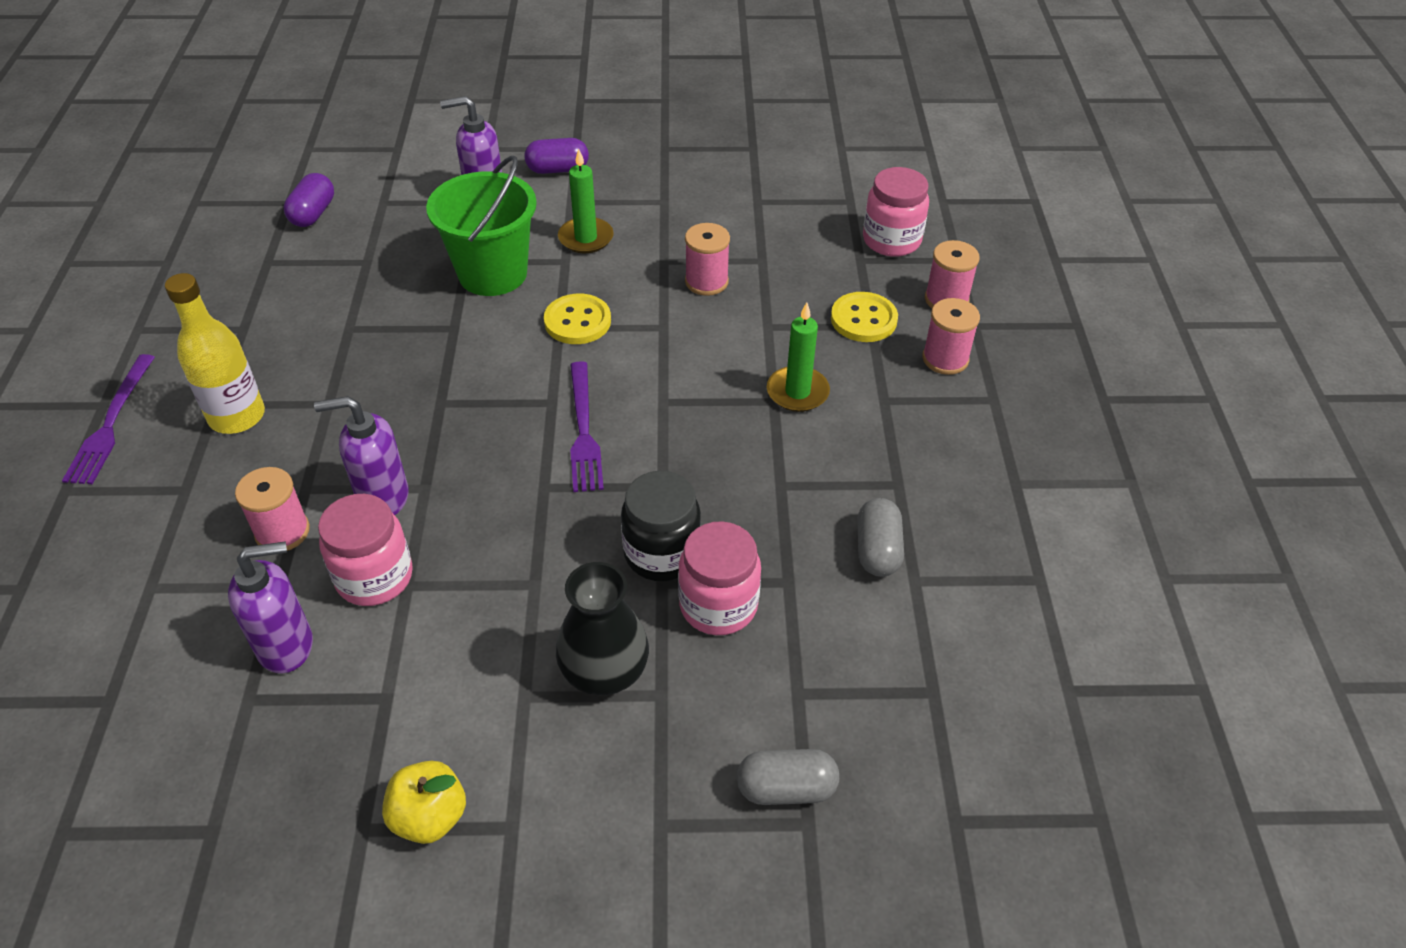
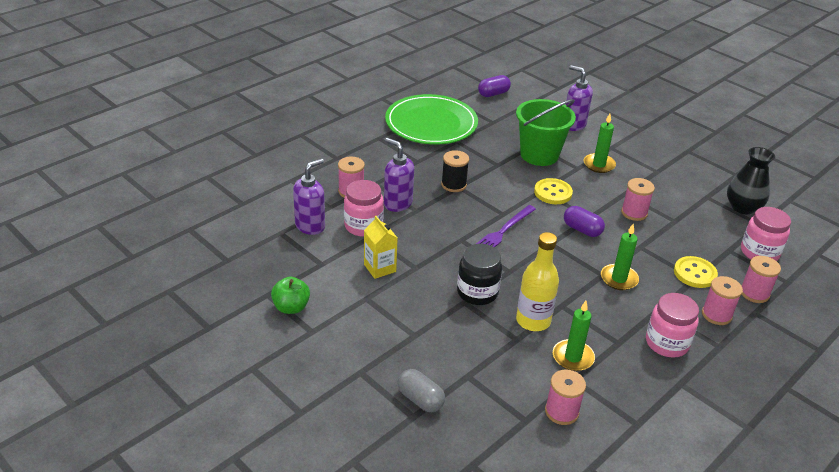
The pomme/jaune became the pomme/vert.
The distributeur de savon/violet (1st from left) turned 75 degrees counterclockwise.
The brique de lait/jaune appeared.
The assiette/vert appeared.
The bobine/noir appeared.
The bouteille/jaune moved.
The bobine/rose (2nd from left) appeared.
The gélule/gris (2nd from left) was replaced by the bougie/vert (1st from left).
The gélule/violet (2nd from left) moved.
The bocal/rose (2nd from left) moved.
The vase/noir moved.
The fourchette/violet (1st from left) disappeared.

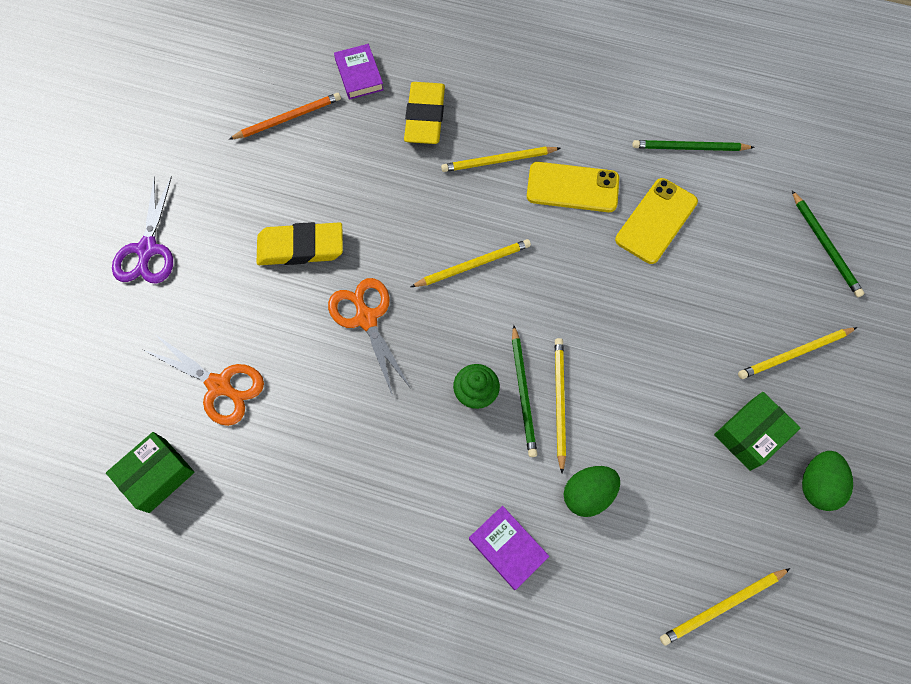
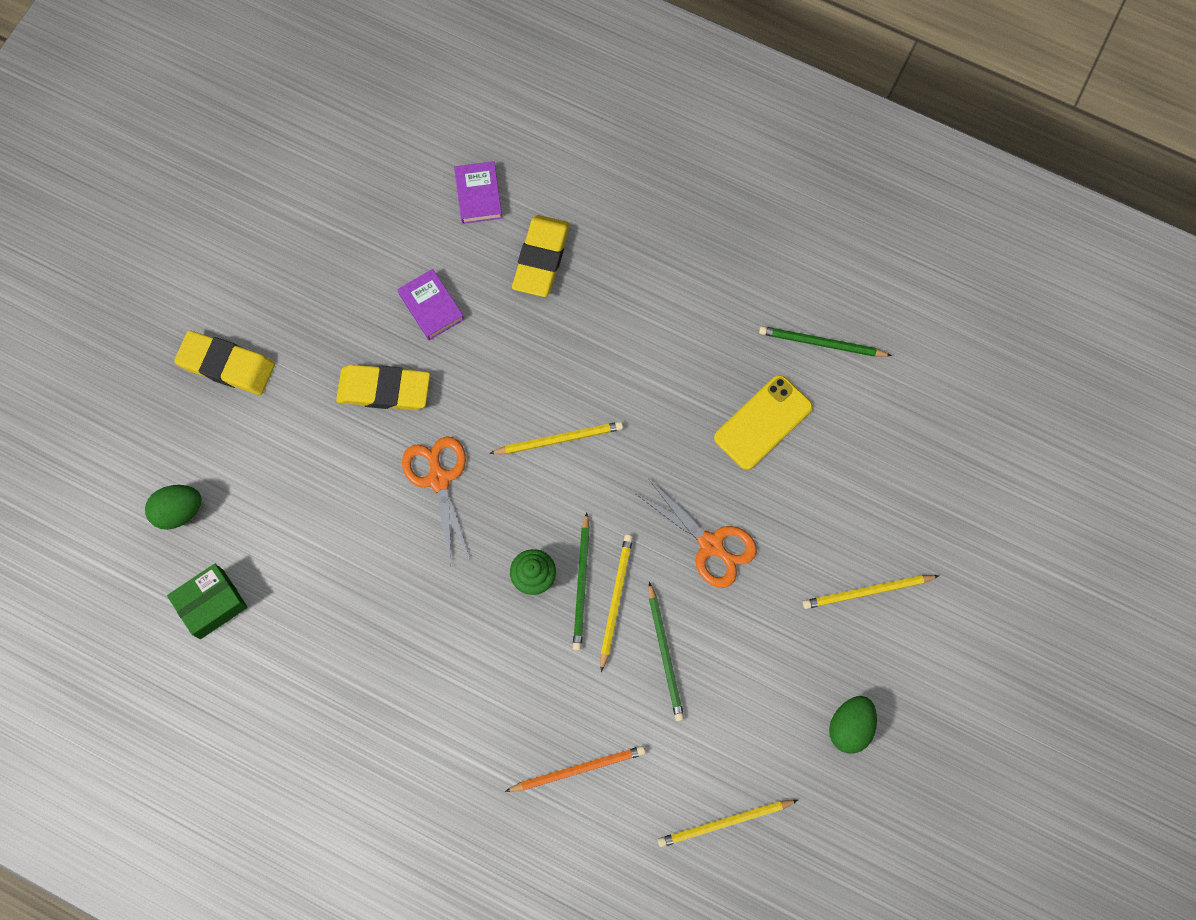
The œuf/vert (1st from left) moved.
The ciseaux/violet was replaced by the gomme/jaune (1st from left).
The livre/violet (2nd from left in the first image) moved.
The crayon/orange moved.
The ciseaux/orange (1st from left in the first image) moved.
The crayon/vert (3rd from left in the first image) moved.
The crayon/jaune (2nd from left) disappeared.
The téléphone/jaune (1st from left) disappeared.
The boîte/vert (2nd from left) disappeared.

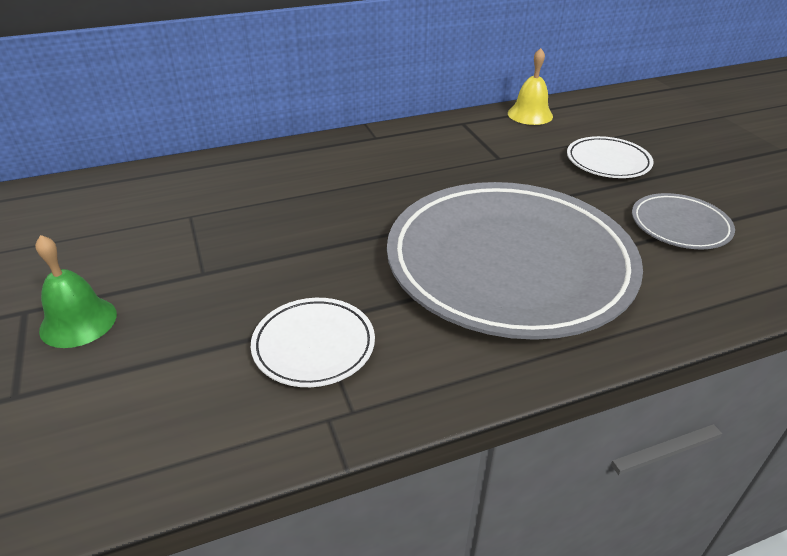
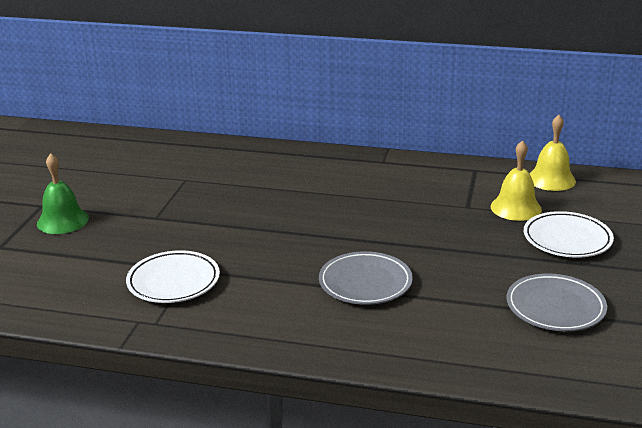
The assiette/gris (1st from left) changed to 0.43 times the size.
The cloche/jaune (1st from left) appeared.

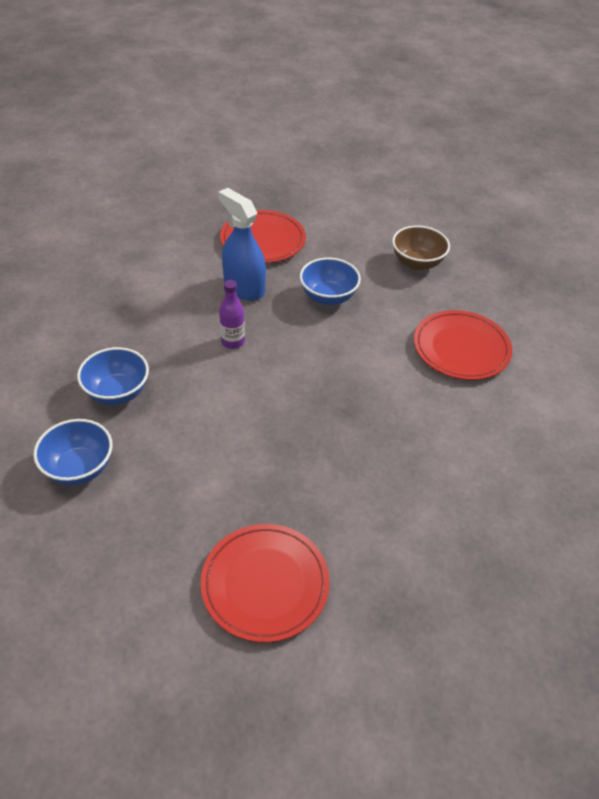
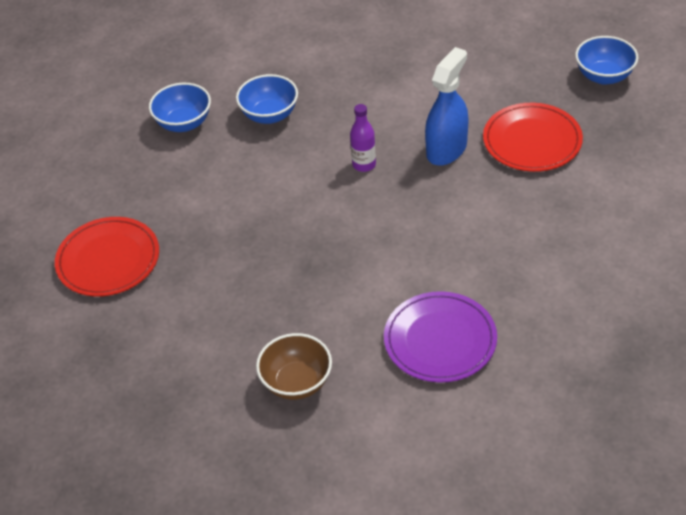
The bol/marron moved.
The assiette/rouge (3rd from left) became the assiette/violet.
The bol/bleu (3rd from left) moved.

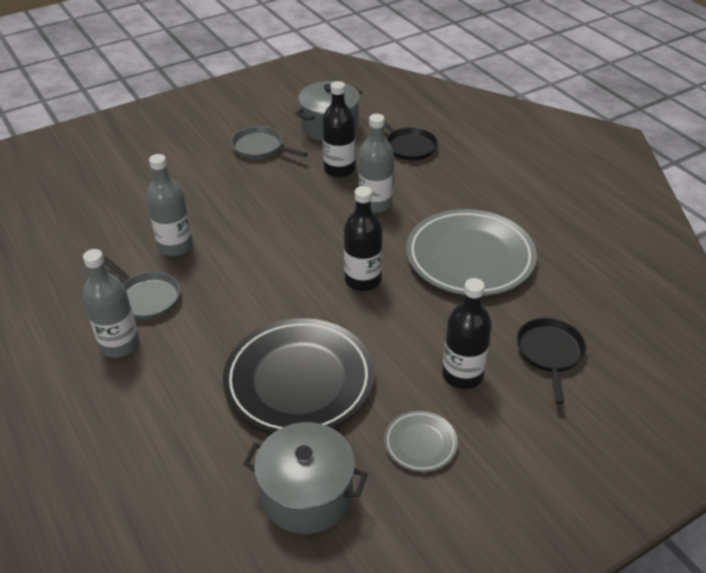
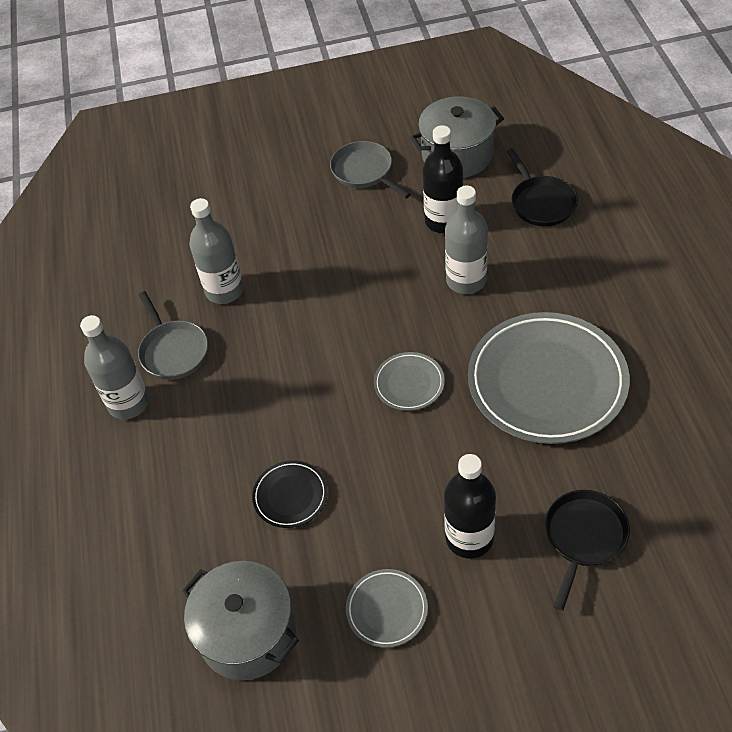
The assiette/noir changed to 0.45 times the size.
The bouteille/noir (2nd from left) was replaced by the assiette/gris (2nd from left).

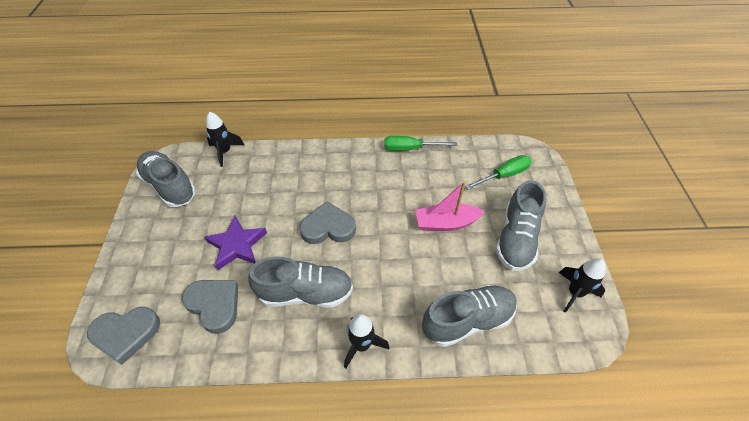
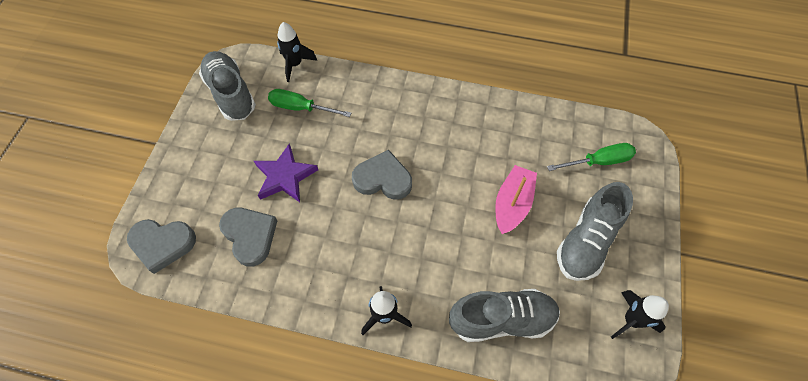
The tournevis/vert (1st from left) moved.
The bateau/rose turned 105 degrees clockwise.
The chaussure/gris (2nd from left) disappeared.

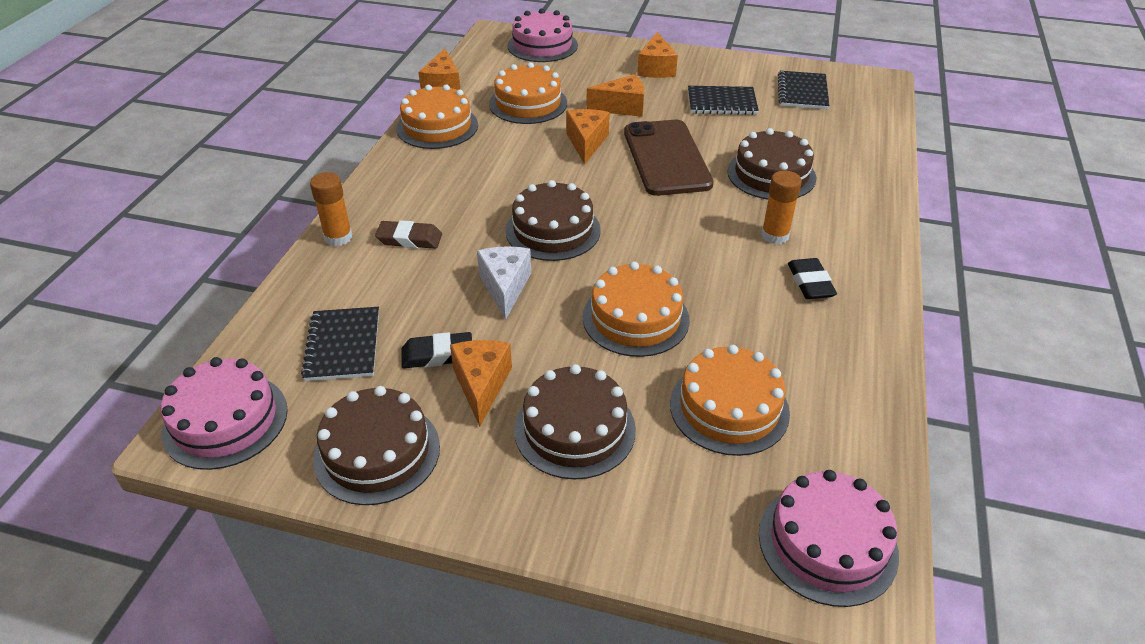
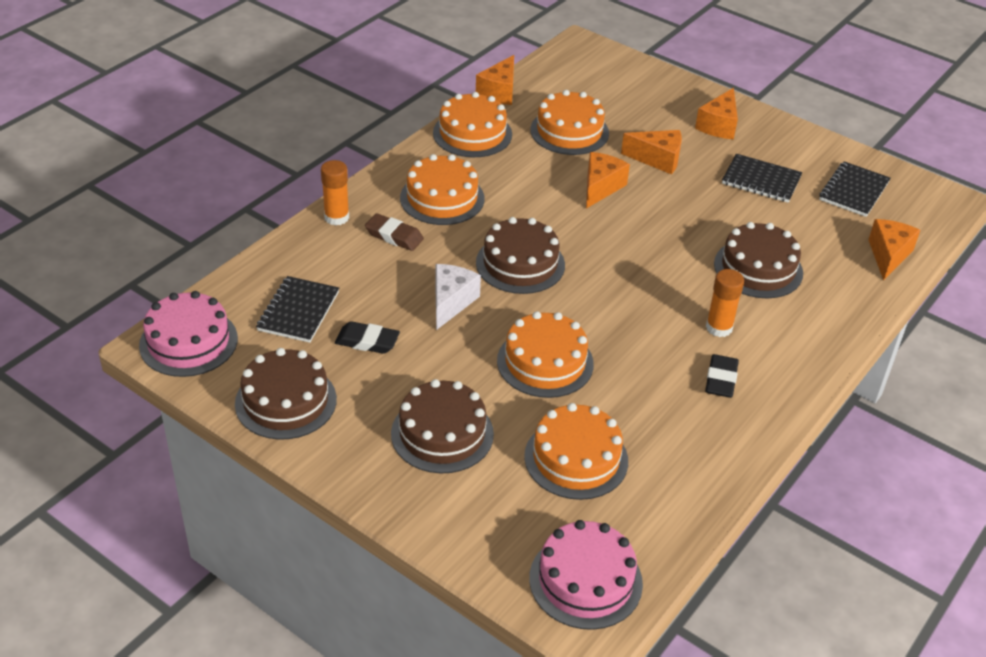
The gâteau/orange (1st from left) appeared.
The fromage/orange (2nd from left in the first image) moved.
The gâteau/rose (2nd from left) disappeared.
The téléphone/marron disappeared.

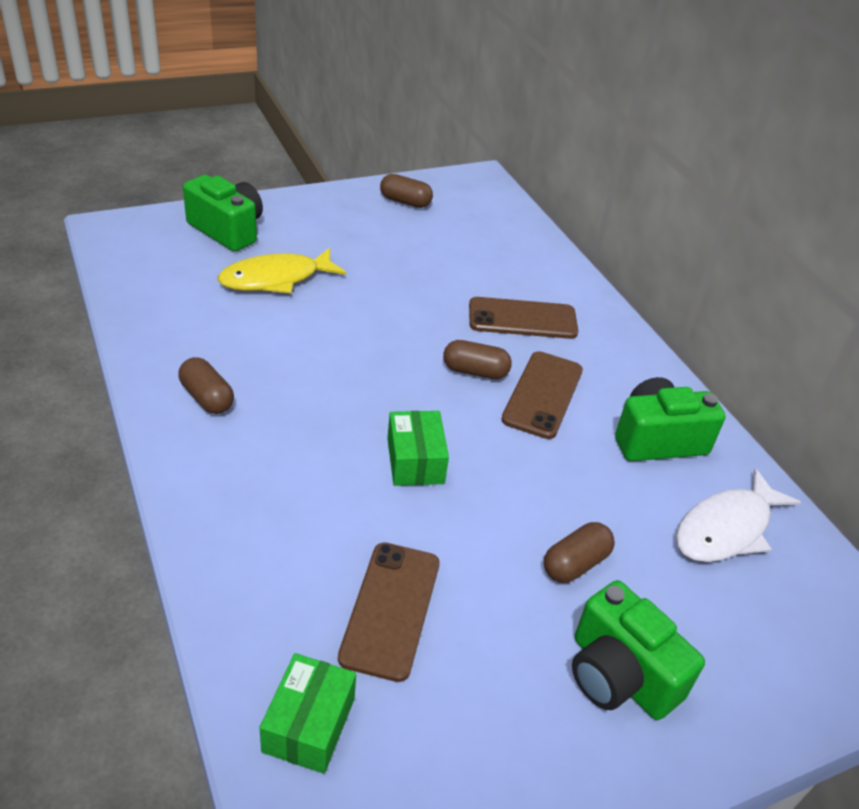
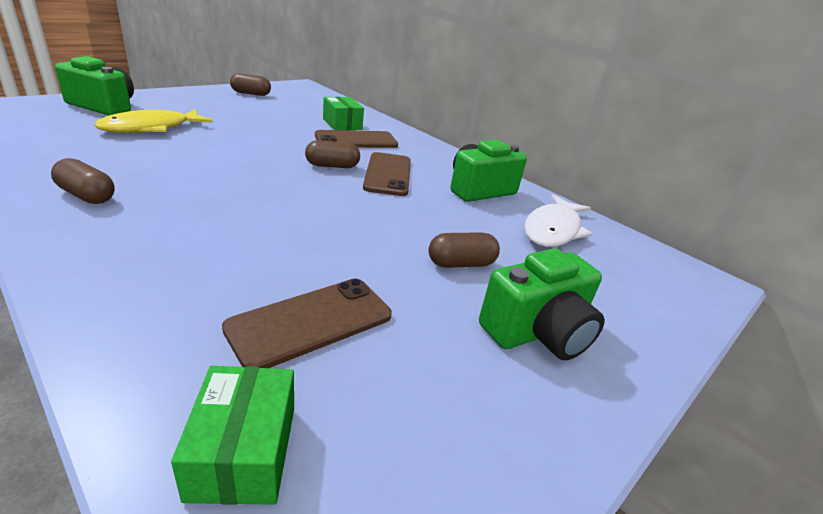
The téléphone/marron (1st from left) turned 60 degrees clockwise.
The boîte/vert (2nd from left) moved.
The gélule/marron (4th from left) turned 45 degrees clockwise.
The appareil photo/vert (2nd from left in the first image) turned 60 degrees counterclockwise.

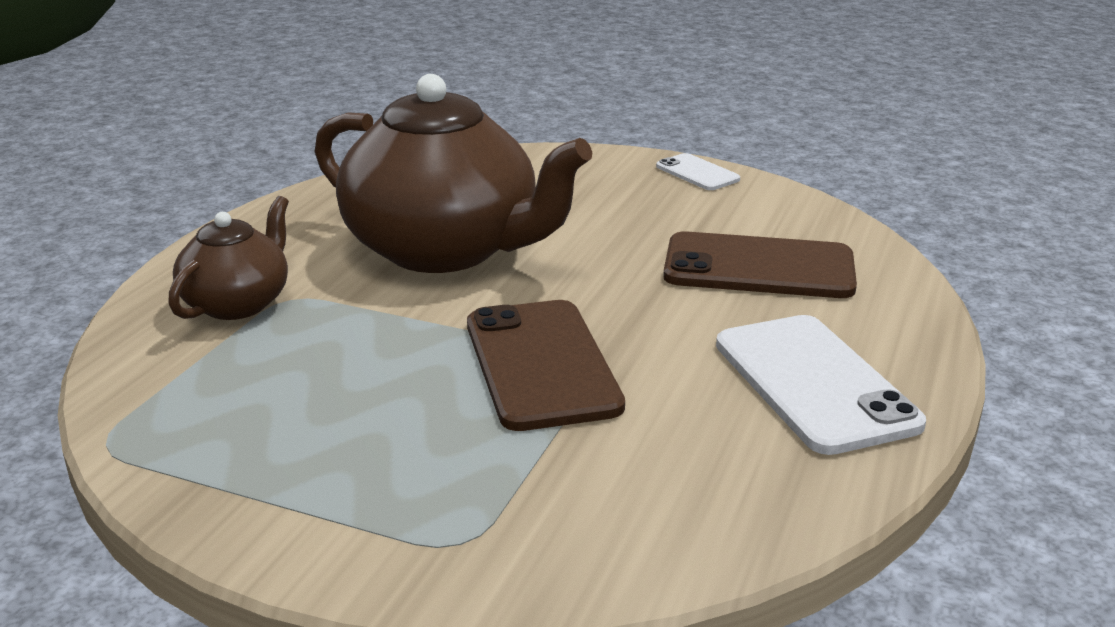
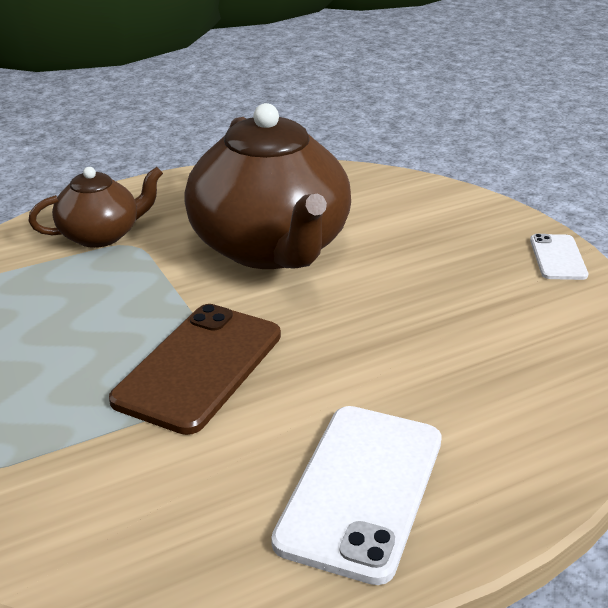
The téléphone/marron (2nd from left) disappeared.

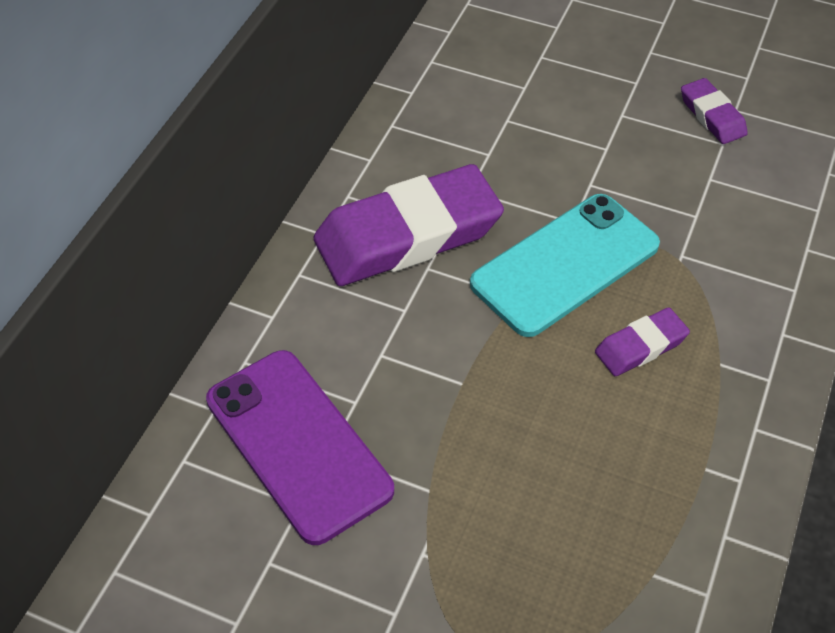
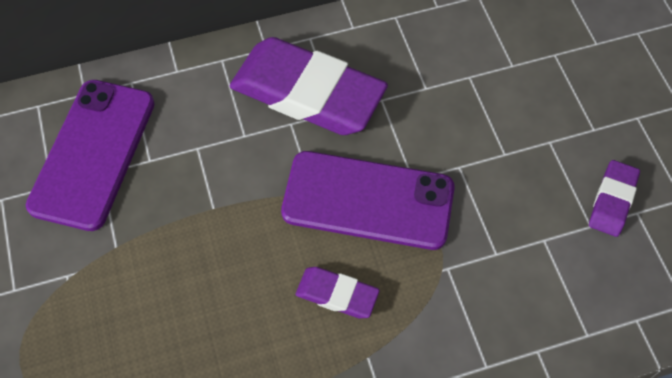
The téléphone/turquoise became the téléphone/violet (2nd from left).

